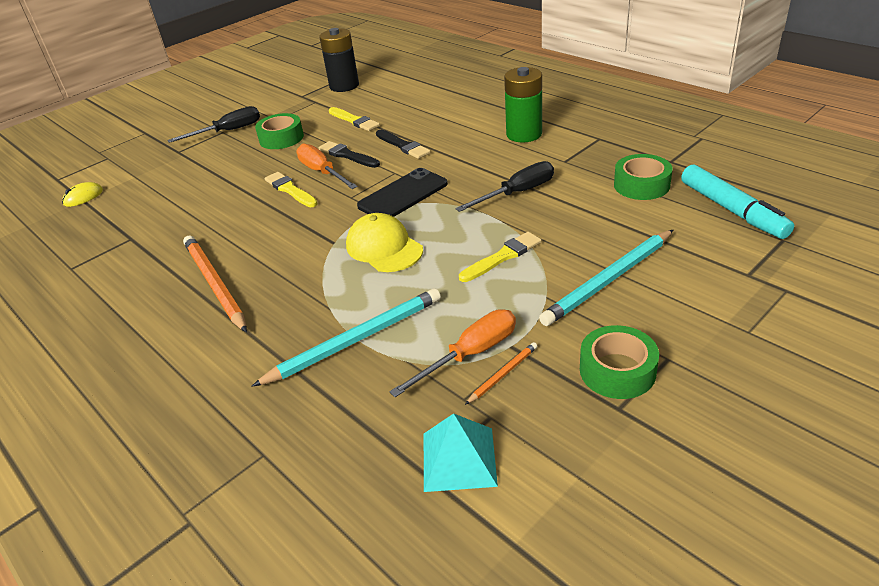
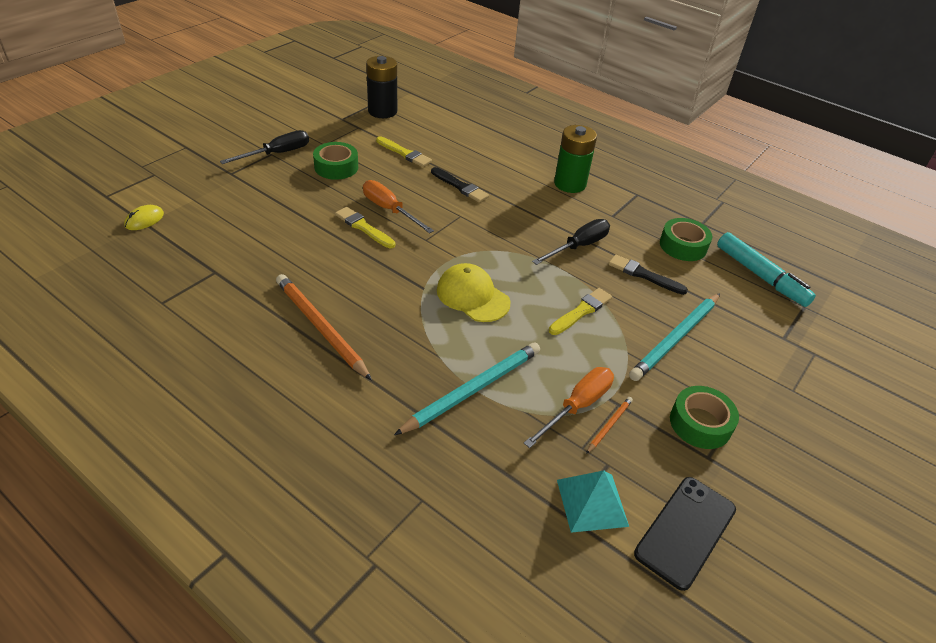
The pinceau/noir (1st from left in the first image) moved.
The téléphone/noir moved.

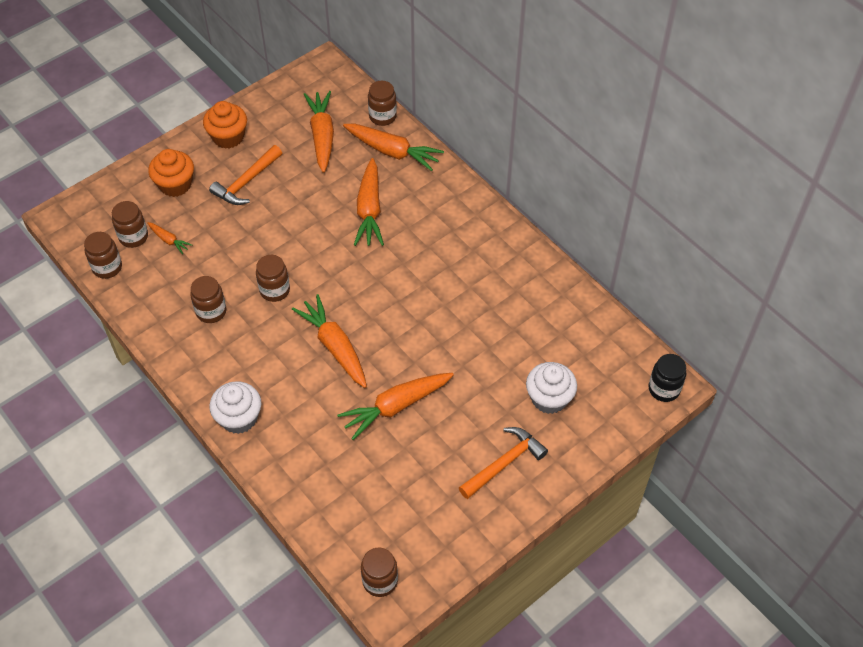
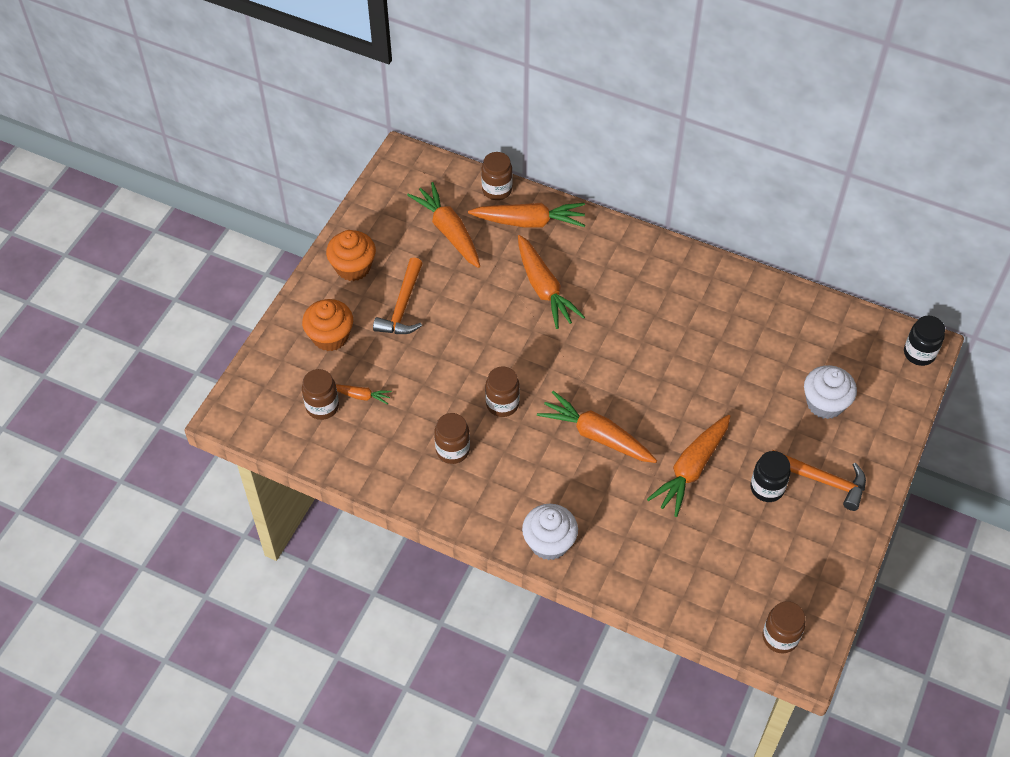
The bocal/noir (1st from left) appeared.
The marteau/orange (2nd from left) turned 90 degrees clockwise.
The bocal/marron (1st from left) disappeared.

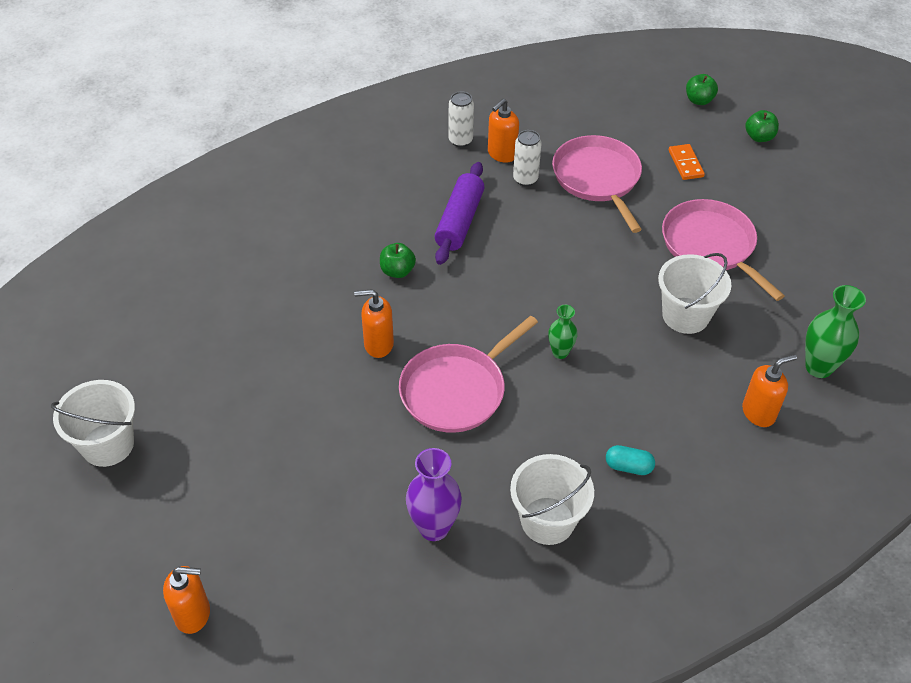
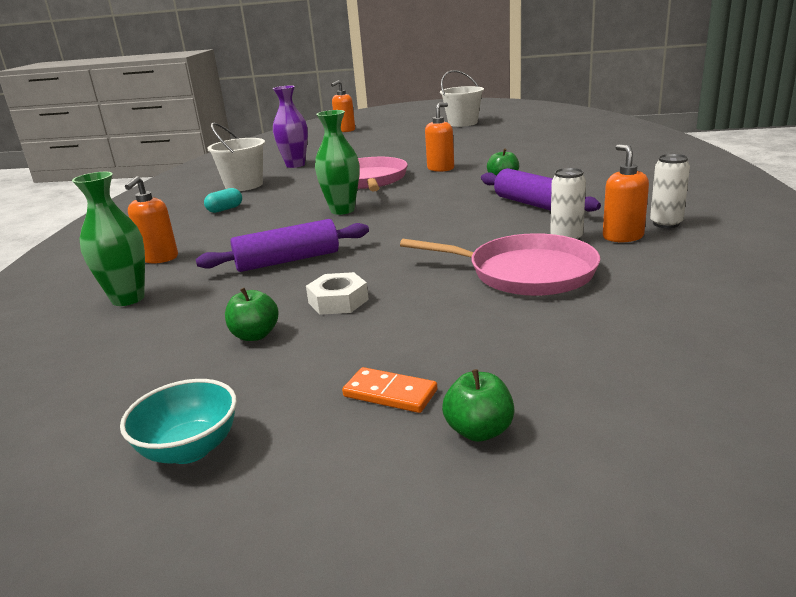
The bol/turquoise appeared.
The seau/blanc (3rd from left) was replaced by the rouleau à pâtisserie/violet (1st from left).
The pomme/vert (2nd from left in the first image) moved.
The poêle/rose (3rd from left) was replaced by the écrou/blanc.
The vase/vert (1st from left in the first image) changed to 1.67 times the size.
The domino/orange moved.

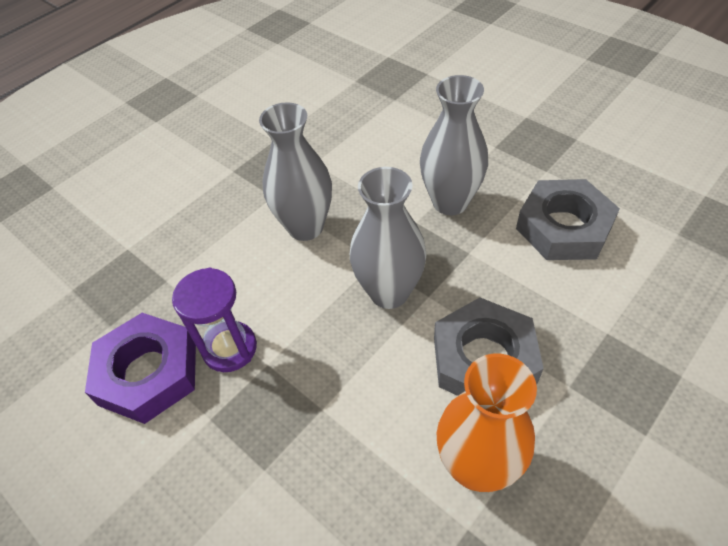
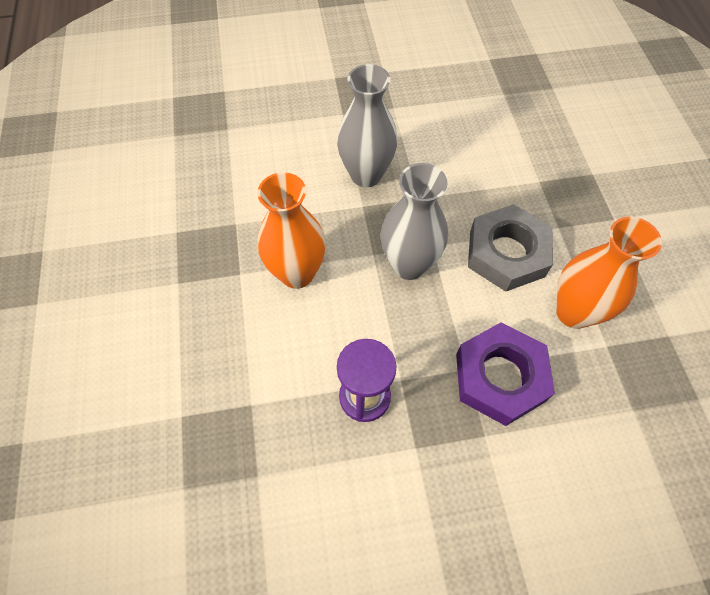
The vase/gris (1st from left) became the vase/orange (1st from left).
The écrou/violet moved.
The écrou/gris (2nd from left) disappeared.

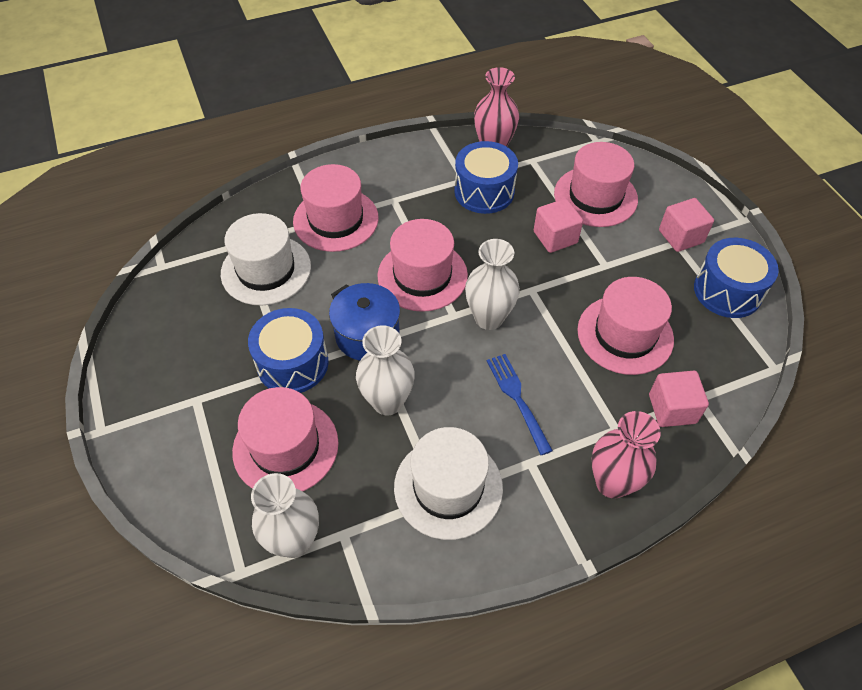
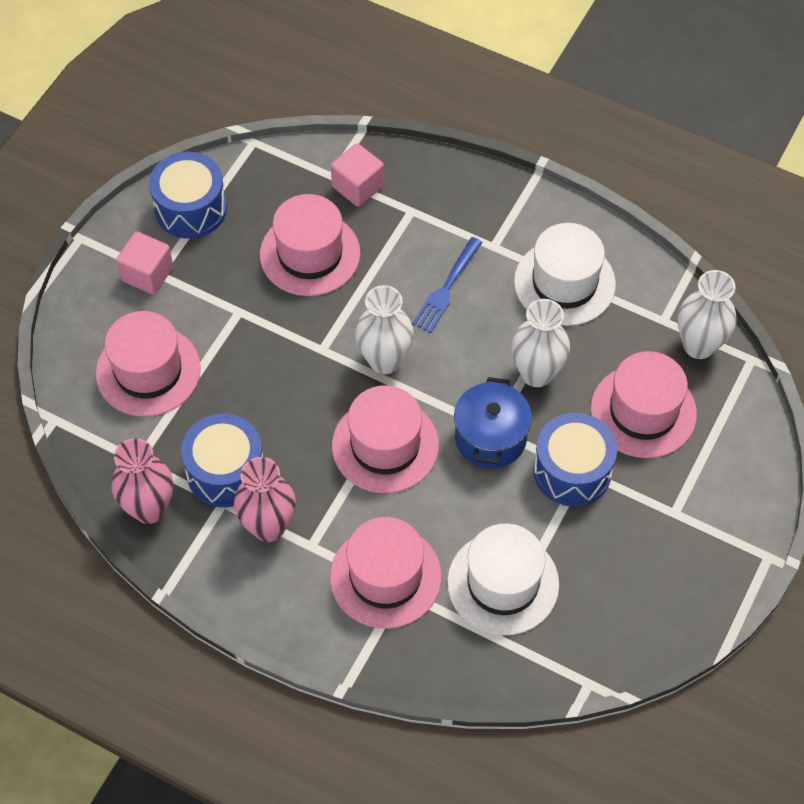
The vase/rose (2nd from left) moved.
The cube/rose (1st from left) disappeared.

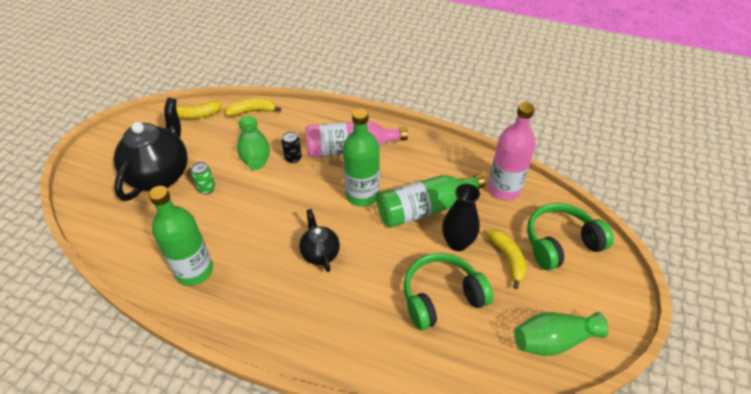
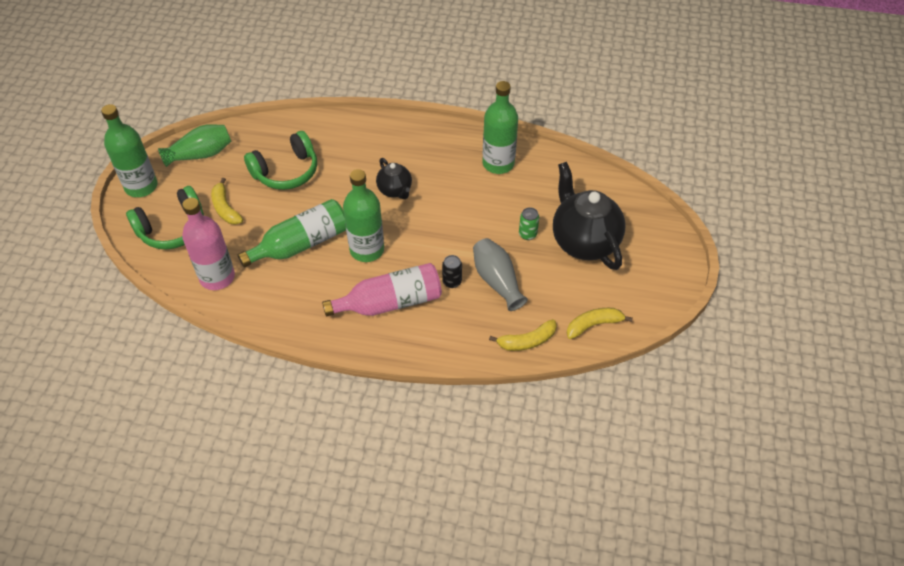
The bouteille/vert (1st from left) appeared.
The vase/vert (1st from left) became the vase/gris.
The théière/noir (1st from left in the first image) turned 150 degrees clockwise.
The vase/noir disappeared.

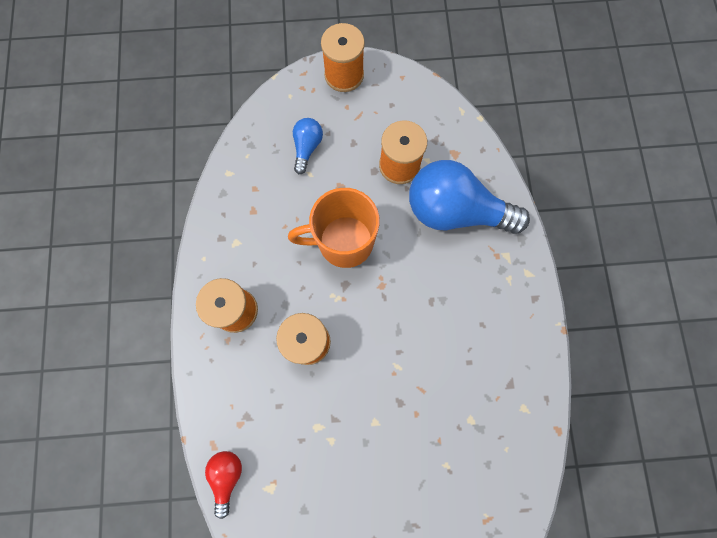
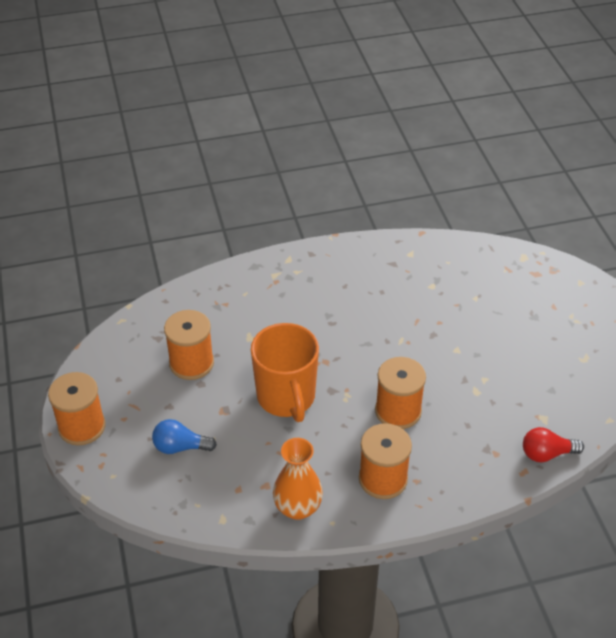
The vase/orange appeared.
The ampoule/bleu (2nd from left) disappeared.

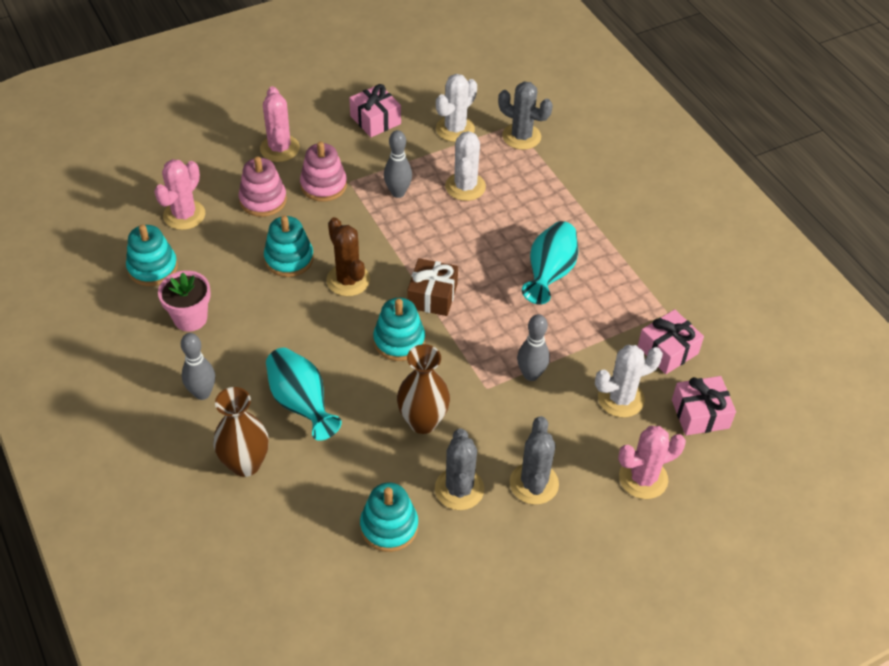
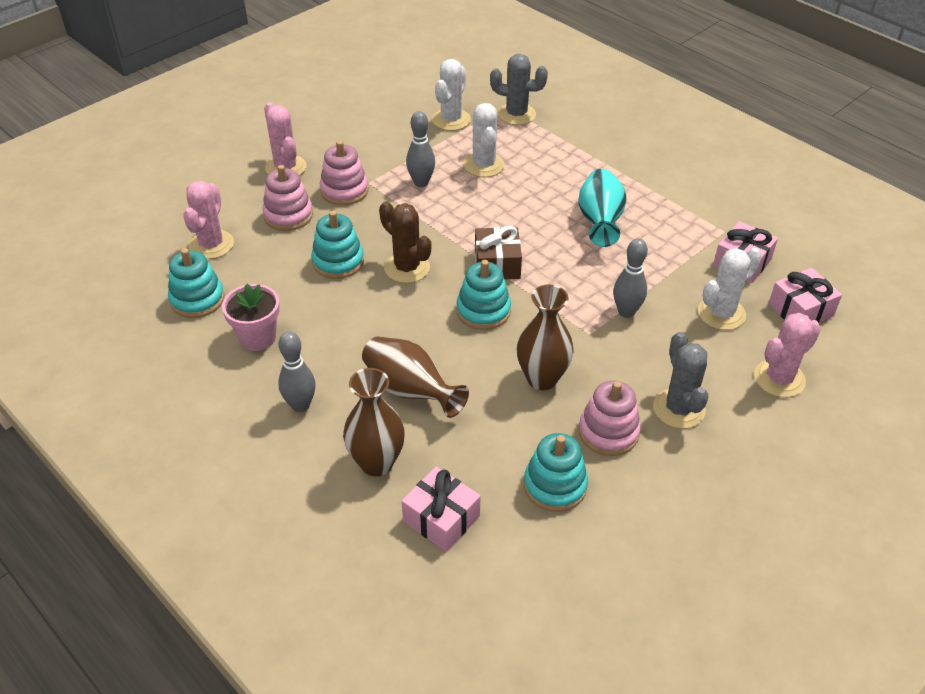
The vase/turquoise (1st from left) became the vase/marron (2nd from left).
The cadeau/rose (1st from left) moved.
The cactus/gris (1st from left) was replaced by the jouet à empiler/rose (3rd from left).

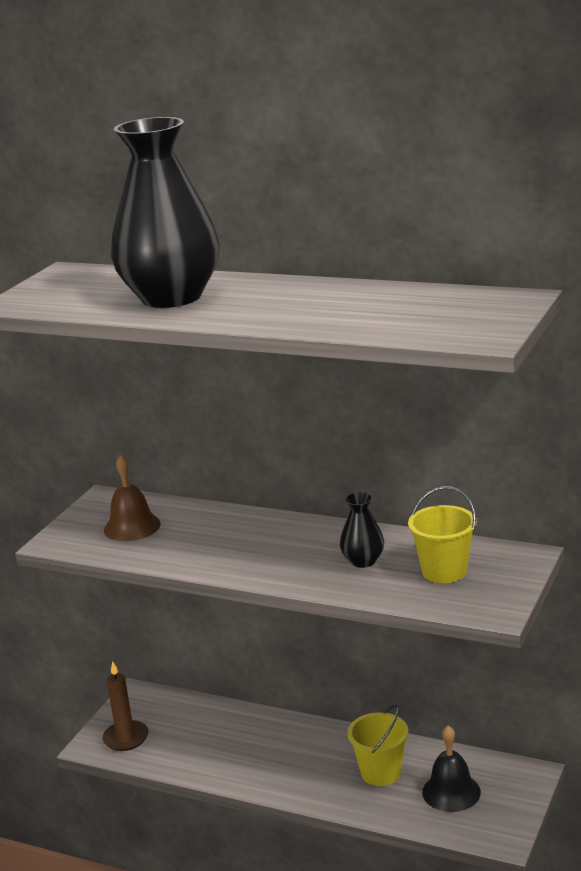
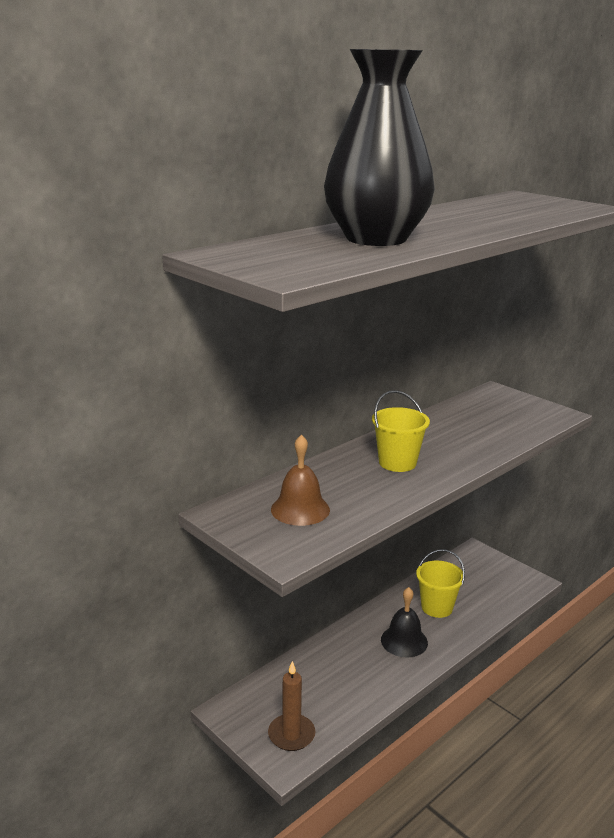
The seau/jaune (2nd from left in the first image) moved.
The cloche/noir moved.
The vase/noir (2nd from left) disappeared.

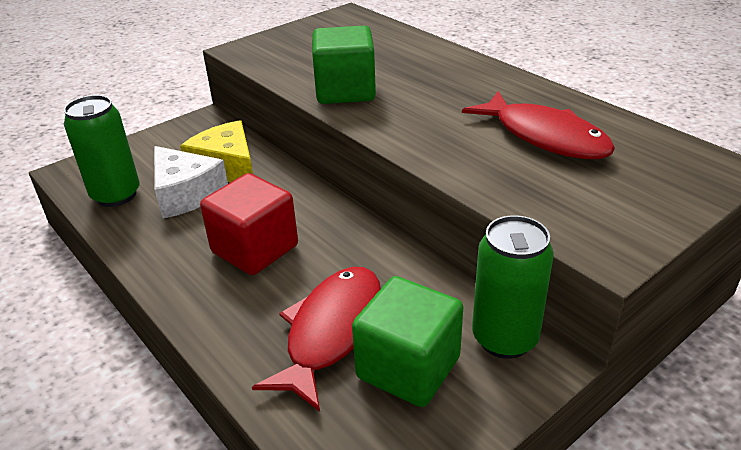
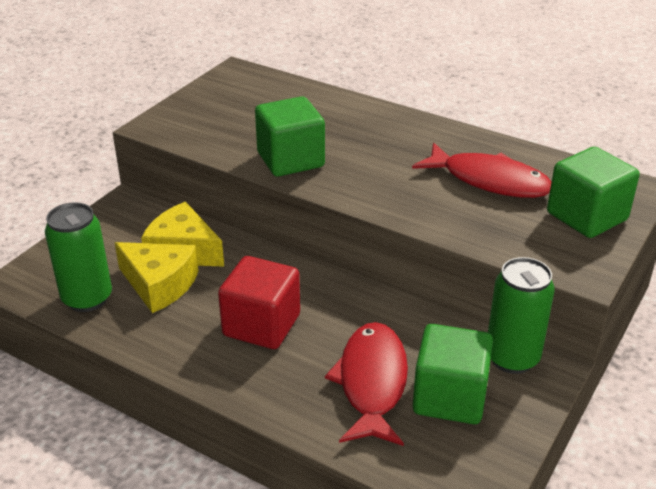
The fromage/blanc became the fromage/jaune (1st from left).
The cube/vert (3rd from left) appeared.

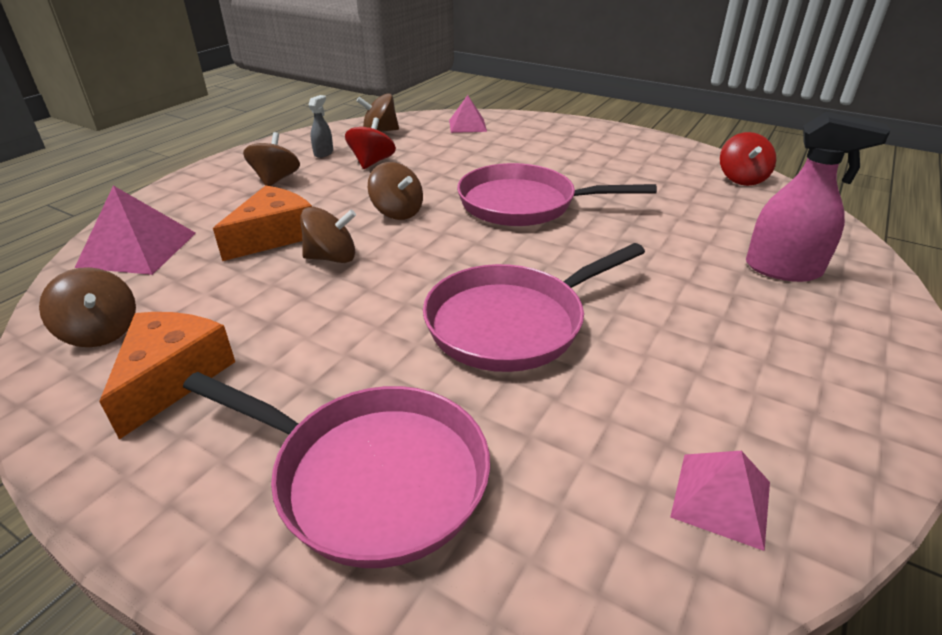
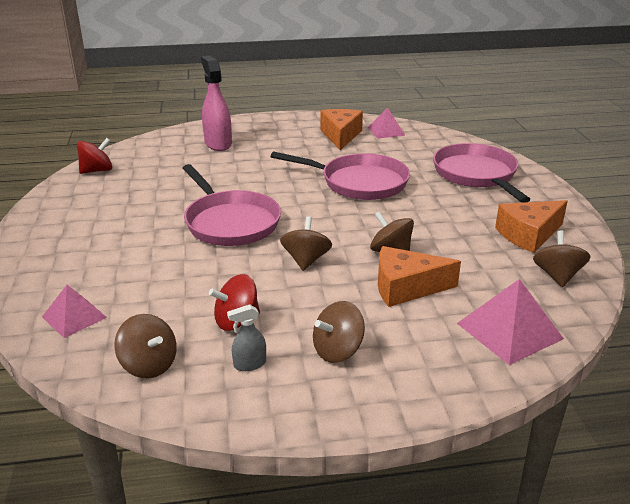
The fromage/orange (1st from left) appeared.

